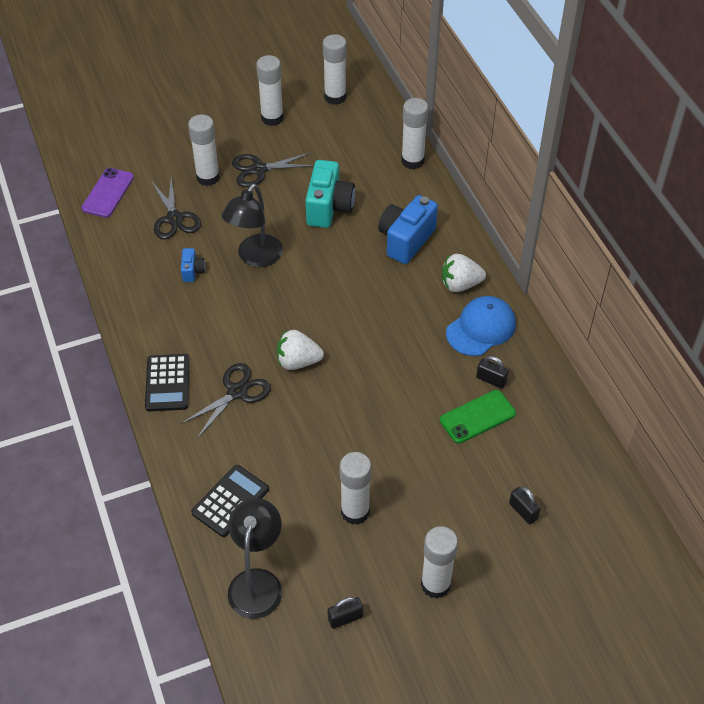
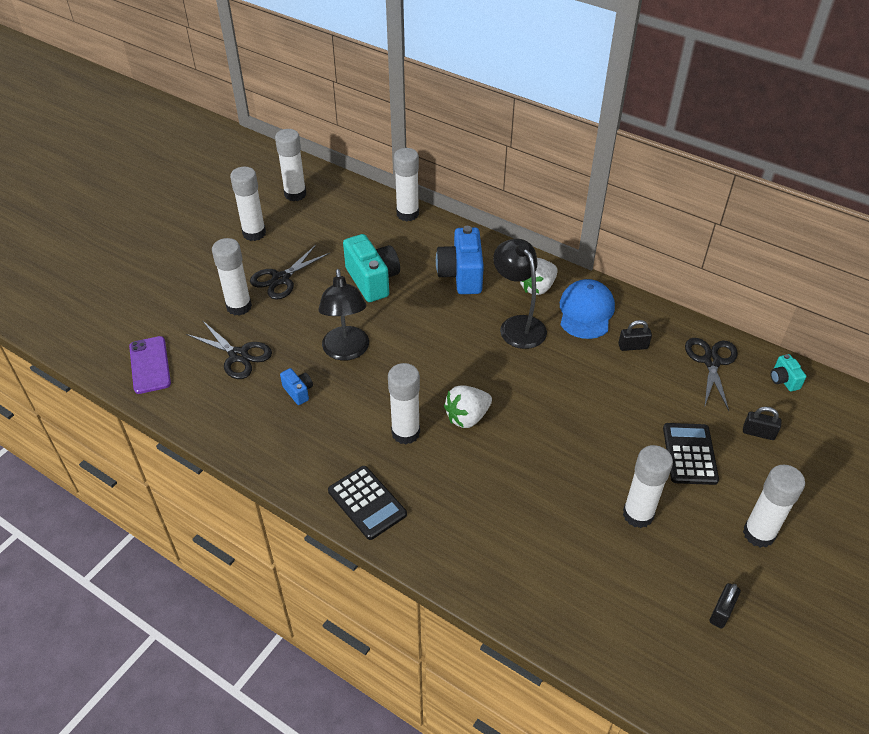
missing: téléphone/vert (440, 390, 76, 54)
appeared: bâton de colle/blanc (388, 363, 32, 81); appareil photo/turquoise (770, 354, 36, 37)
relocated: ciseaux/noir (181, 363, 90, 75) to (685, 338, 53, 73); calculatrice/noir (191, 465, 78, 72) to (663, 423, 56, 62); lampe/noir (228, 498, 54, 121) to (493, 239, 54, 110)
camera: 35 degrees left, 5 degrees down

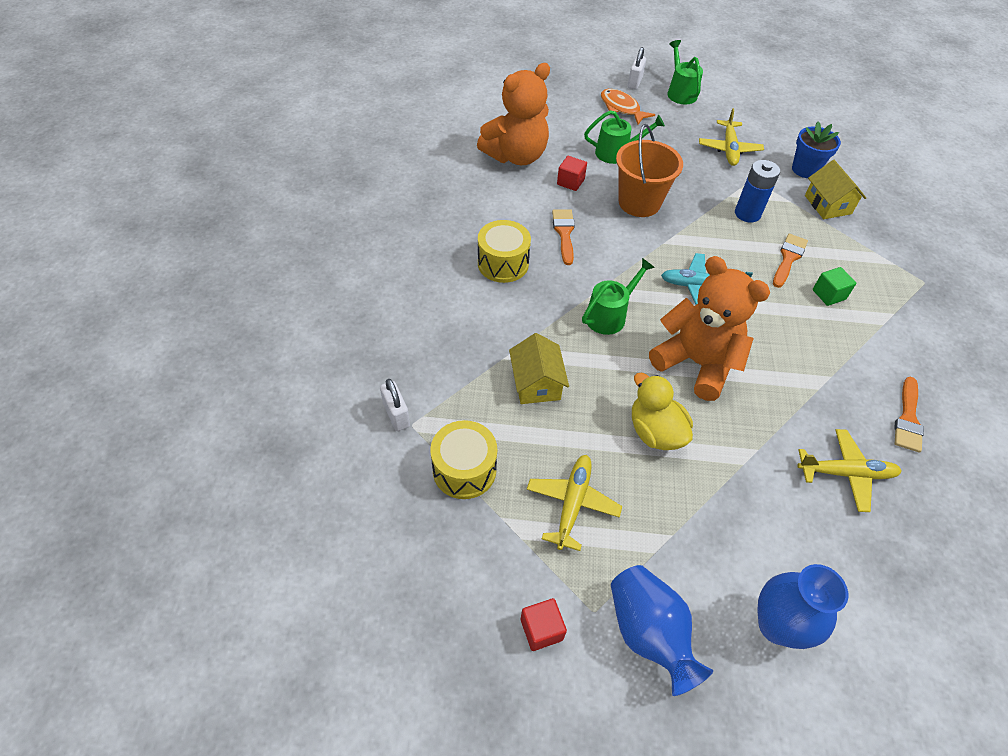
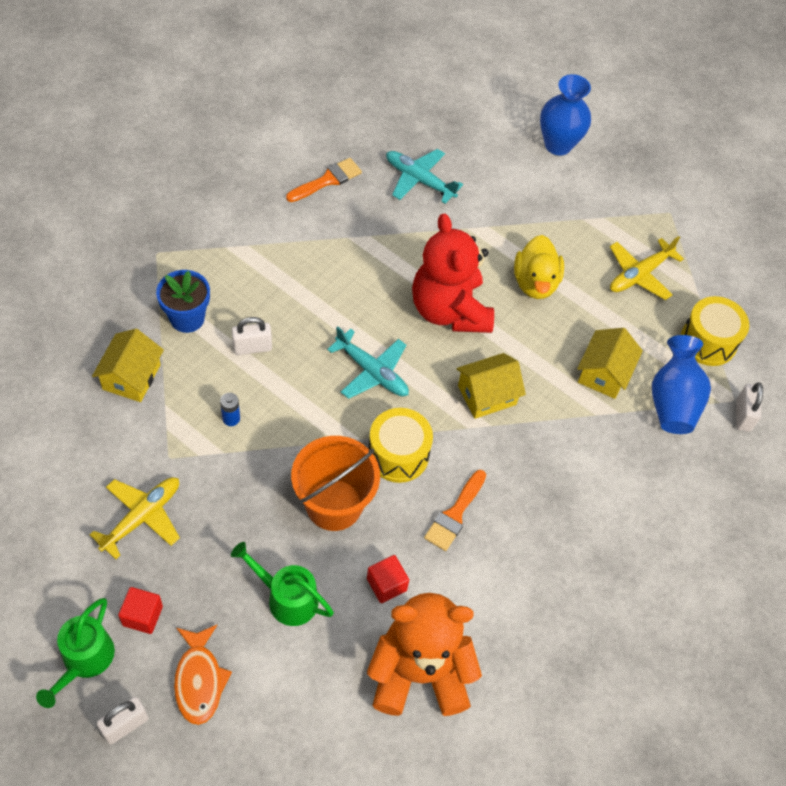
missing: cube/vert (813, 267, 43, 39)
relocated: tambour/jaune (478, 220, 53, 63) to (368, 408, 65, 75); cube/rouge (521, 598, 46, 53) to (118, 587, 45, 47); vase/bleu (611, 565, 102, 131) to (652, 335, 59, 99); pot de fleurs/bleu (792, 121, 49, 57) to (156, 270, 54, 63)
exchanged: arrosoir/vert (582, 258, 73, 77) to maison/jaune (456, 353, 70, 66); pinceau/orange (773, 234, 35, 54) to cadenas/blanc (232, 317, 40, 38)
colour: ours en peluche/orange (649, 256, 121, 145) to ours en peluche/rouge (412, 214, 82, 119); avion/jaune (797, 429, 105, 83) to avion/turquoise (386, 149, 77, 55)
size: pile/bleu (735, 160, 45, 63) = (220, 393, 20, 33) x0.52
camera: 150 degrees left, 5 degrees up

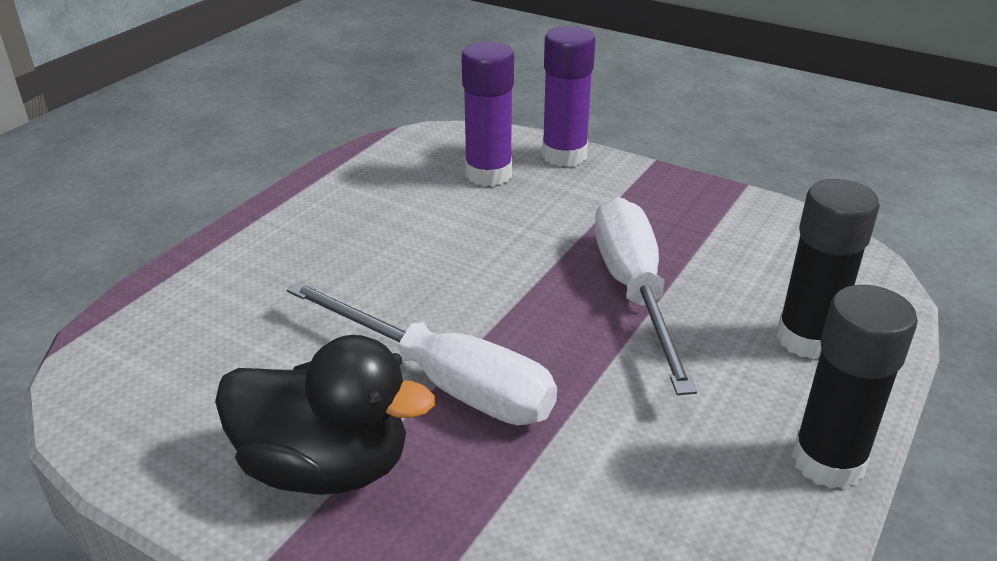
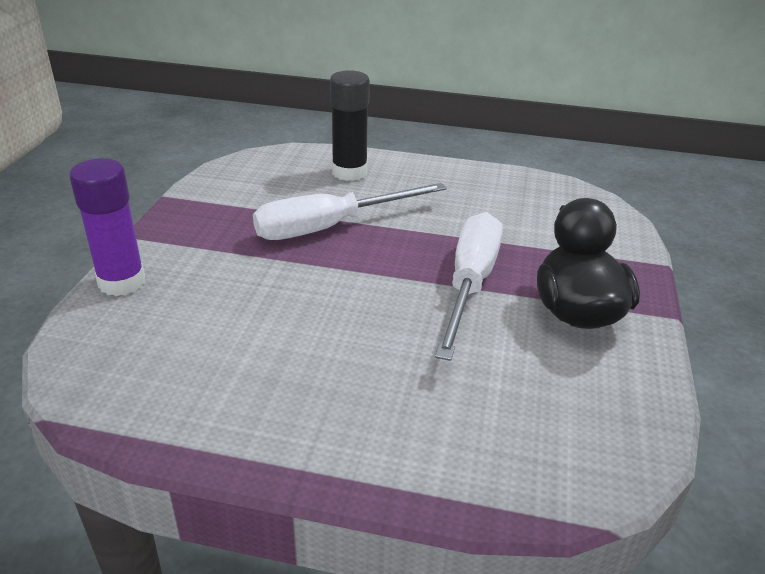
missing: bâton de colle/violet (461, 41, 53, 145); bâton de colle/noir (792, 285, 126, 204)
camera: 110 degrees left, 0 degrees up

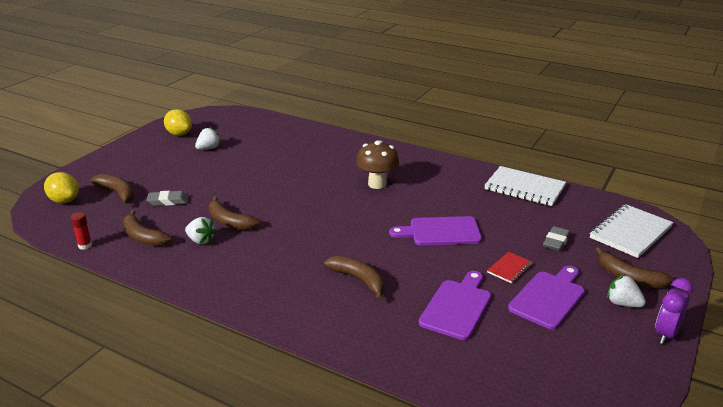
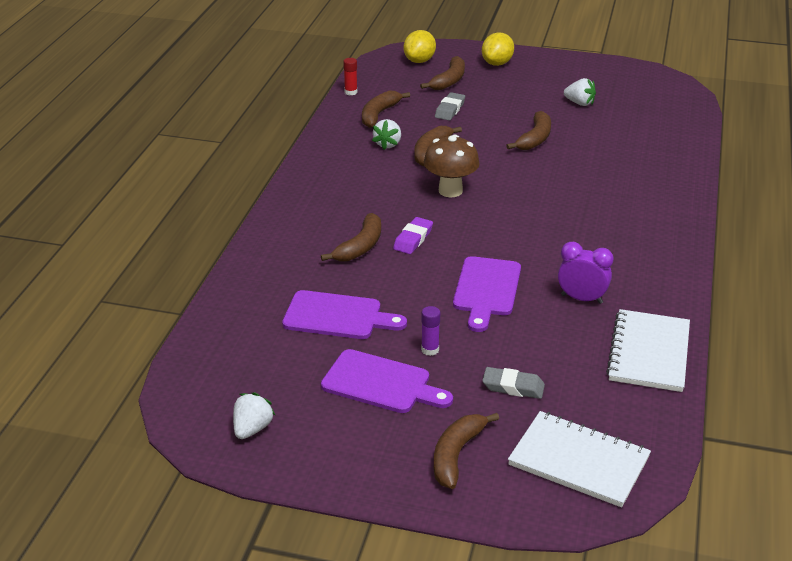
appeared: gomme/violet (393, 217, 40, 37); banane/marron (506, 111, 45, 39)
relocated: citron/jaune (164, 109, 28, 27) to (482, 32, 32, 34); champignon/marron (356, 140, 43, 49) to (424, 134, 56, 63); fraise/blanc (607, 275, 39, 32) to (233, 392, 42, 47); réveil/violet (655, 278, 38, 66) to (558, 242, 56, 62)
exchanged: carnet/rouge (487, 252, 46, 31) to bâton de colle/violet (421, 306, 19, 50)
spun: gomme/gris (147, 191, 41, 15) = (435, 92, 30, 28) 45 degrees clockwise; planche à découper/violet (389, 216, 93, 30) = (453, 256, 68, 76) 150 degrees counterclockwise
camera: 75 degrees right, 5 degrees up

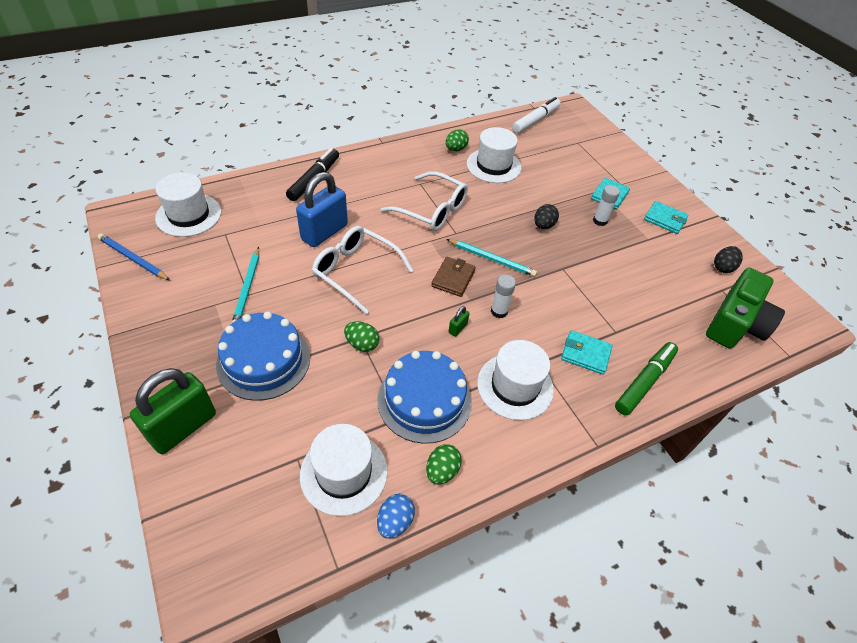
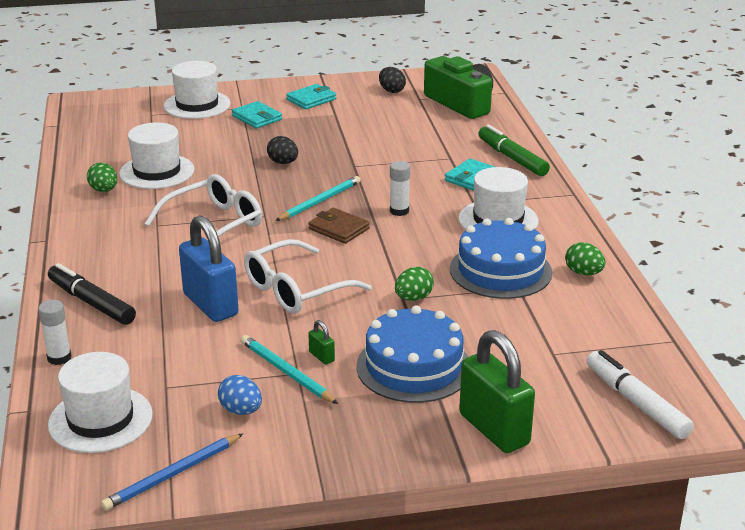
relocated: chapeau/blanc (300, 424, 88, 92) to (164, 61, 67, 58); œuf/bleu (377, 494, 38, 45) to (218, 375, 44, 40); cadenas/vert (449, 306, 21, 31) to (308, 320, 27, 45); feutre/blanc (512, 97, 48, 36) to (587, 350, 107, 89); bâton de colle/blanc (593, 185, 27, 41) to (38, 300, 34, 65)
spun: crayon/turquoise (231, 247, 28, 77) = (241, 335, 97, 69) 150 degrees counterclockwise
camera: 70 degrees left, 20 degrees down

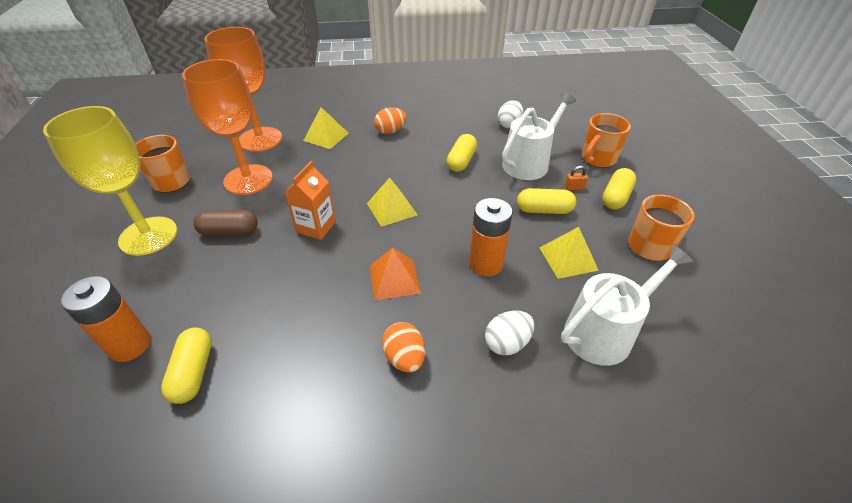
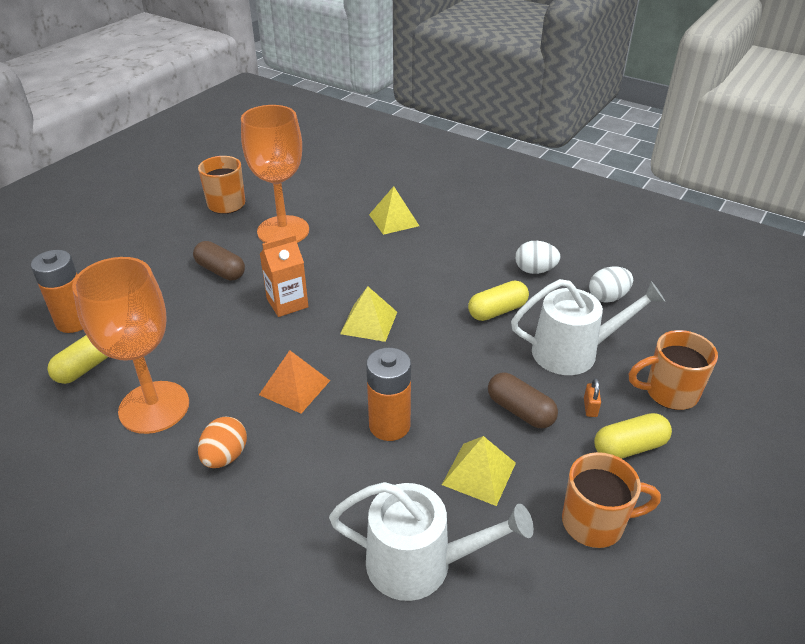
missing: verre à pied/jaune (43, 106, 134, 150); œuf/orange (374, 107, 33, 27)
relocated: verre à pied/orange (204, 27, 78, 125) to (72, 257, 117, 177); œuf/blanc (485, 311, 49, 44) to (515, 241, 46, 33)
colour: gélule/jaune (517, 188, 59, 26) to gélule/marron (488, 372, 70, 56)
spun: cadenas/orange (565, 166, 23, 24) = (584, 378, 17, 39) 60 degrees clockwise
camera: 40 degrees right, 5 degrees down

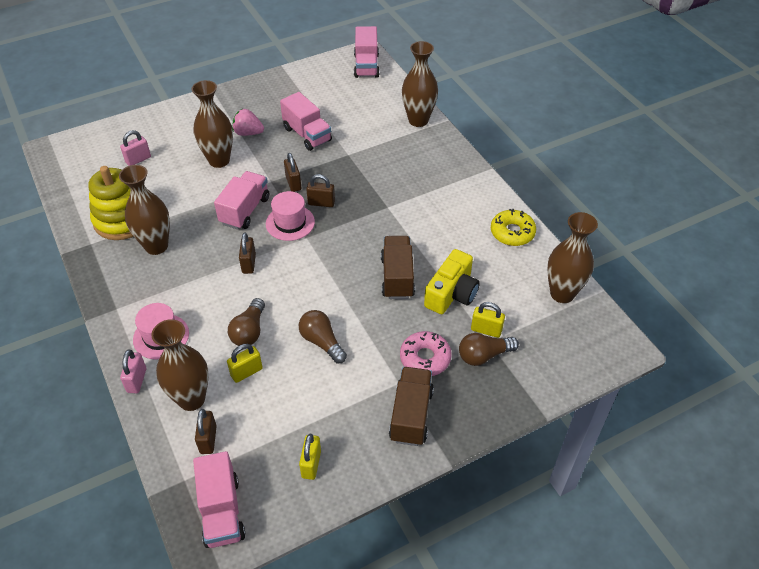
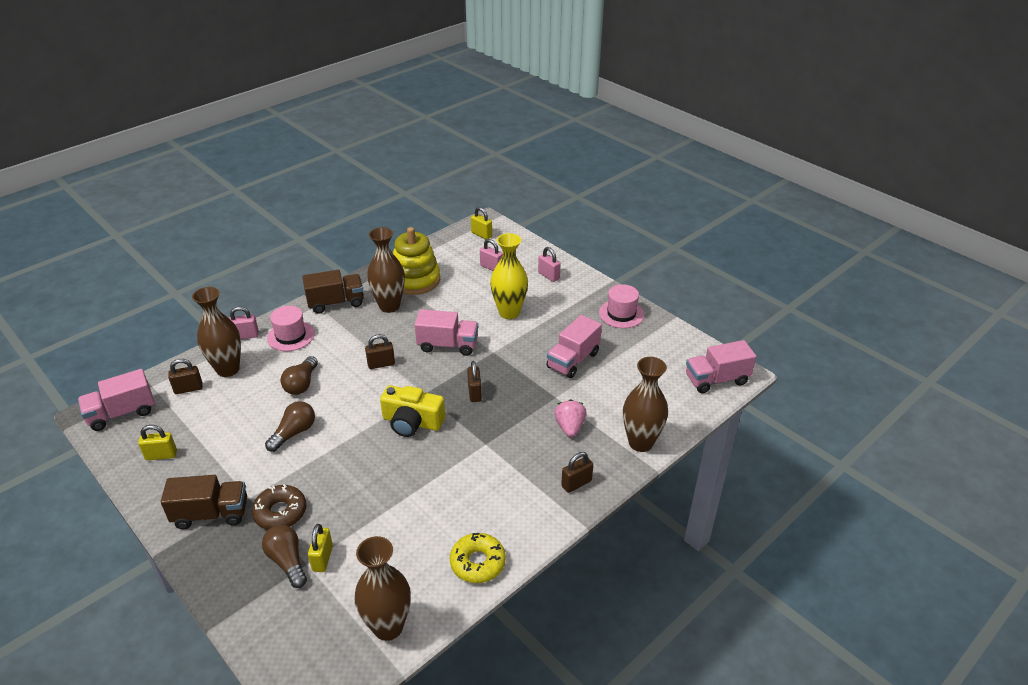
appeared: cadenas/rose (538, 247, 22, 35)
relocated: cadenas/jaune (227, 344, 36, 39) to (471, 207, 21, 32); fraise/rose (232, 109, 32, 27) to (554, 399, 33, 38); chapeau/rose (266, 191, 49, 50) to (599, 284, 45, 44); cadenas/marron (284, 153, 17, 39) to (561, 452, 32, 41); camion/marron (381, 236, 34, 63) to (302, 270, 62, 44); appareil photo/jaune (424, 249, 56, 65) to (380, 385, 65, 52)
colour: vase/marron (192, 80, 41, 88) to vase/jaune (490, 233, 38, 86); beignet/rose (400, 331, 52, 45) to beignet/marron (252, 484, 54, 46)
spun: ampoule/marron (228, 298, 37, 48) = (280, 356, 38, 39) 75 degrees counterclockwise
camera: 75 degrees right, 10 degrees down

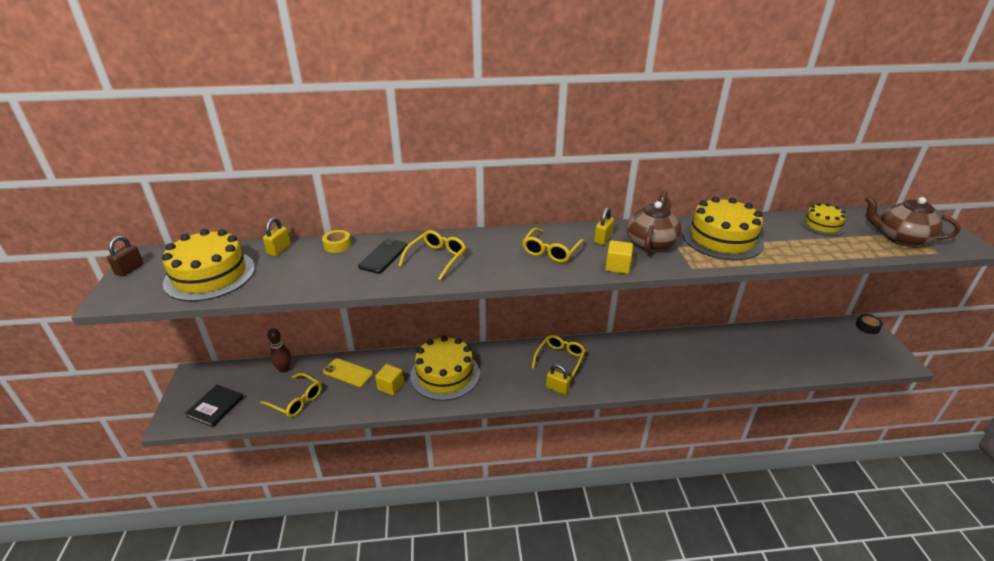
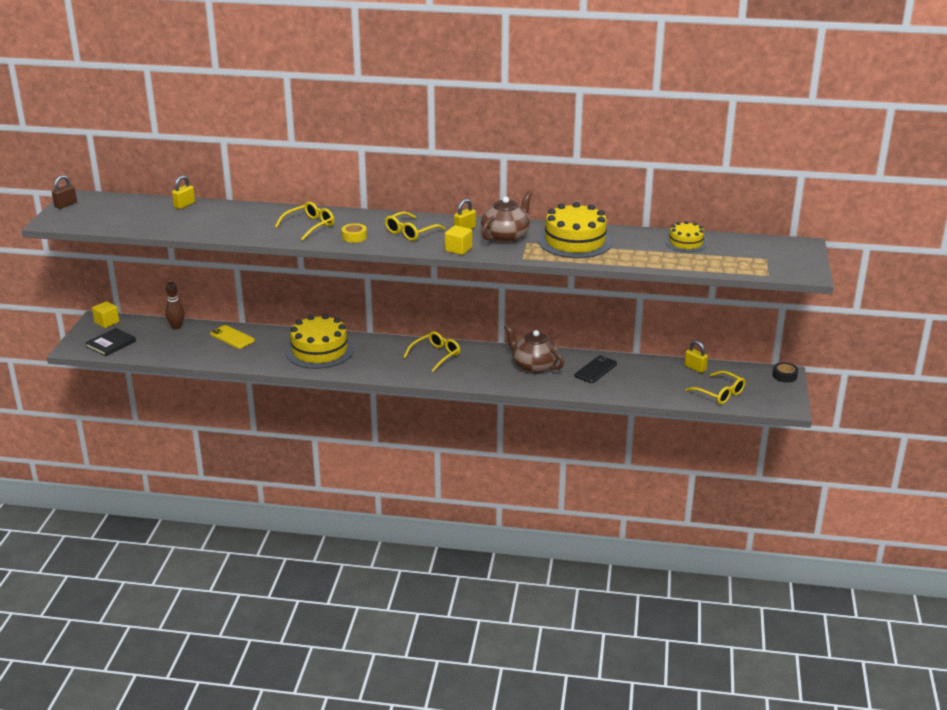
missing: gâteau/jaune (162, 229, 93, 73)
relocated: lunettes/jaune (260, 373, 62, 44) to (685, 371, 60, 33); ruban adhésif/jaune (322, 230, 29, 23) to (341, 223, 26, 20); téléphone/noir (358, 238, 50, 35) to (575, 355, 42, 28); cube/jaune (375, 364, 29, 31) to (92, 301, 27, 27); cadenas/jaune (546, 364, 24, 31) to (684, 340, 24, 33); théière/marron (865, 195, 96, 52) to (504, 324, 60, 49)
camera: 15 degrees right, 5 degrees down

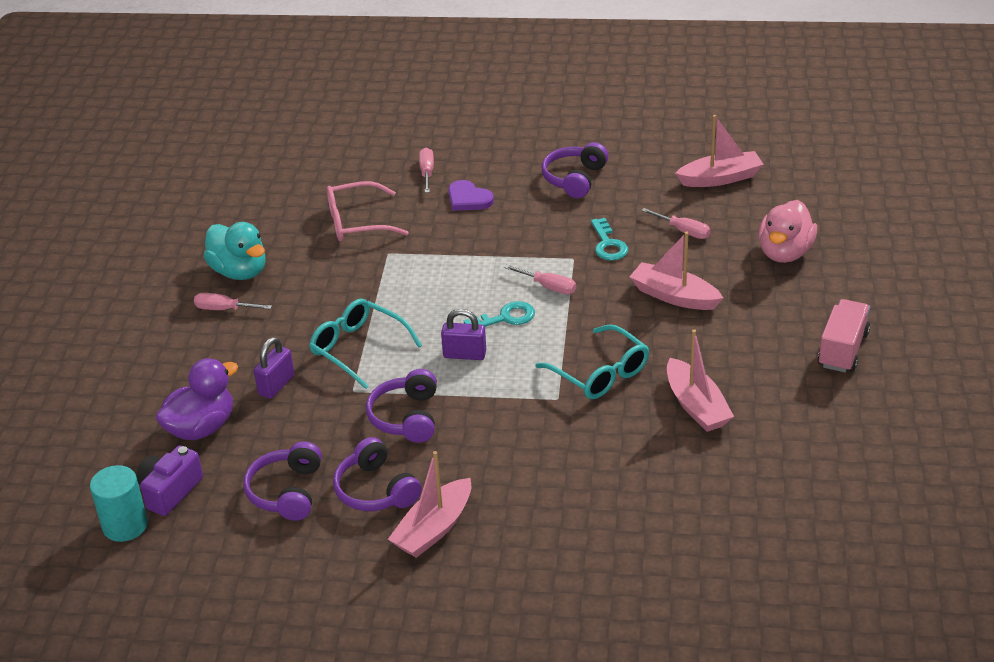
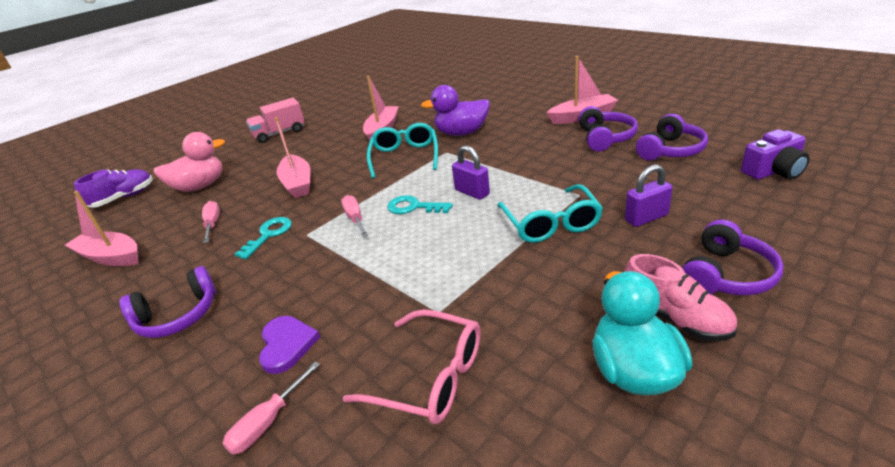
missing: cylindre/turquoise (90, 465, 58, 77)
appeared: chaussure/violet (74, 169, 79, 39)
relocated: canard/violet (155, 358, 83, 82) to (421, 85, 69, 51); casque audio/violet (366, 369, 71, 74) to (682, 219, 102, 76)
exchanged: tournevis/rose (194, 293, 78, 17) to chaussure/rose (624, 254, 113, 87)
camera: 140 degrees left, 5 degrees down

